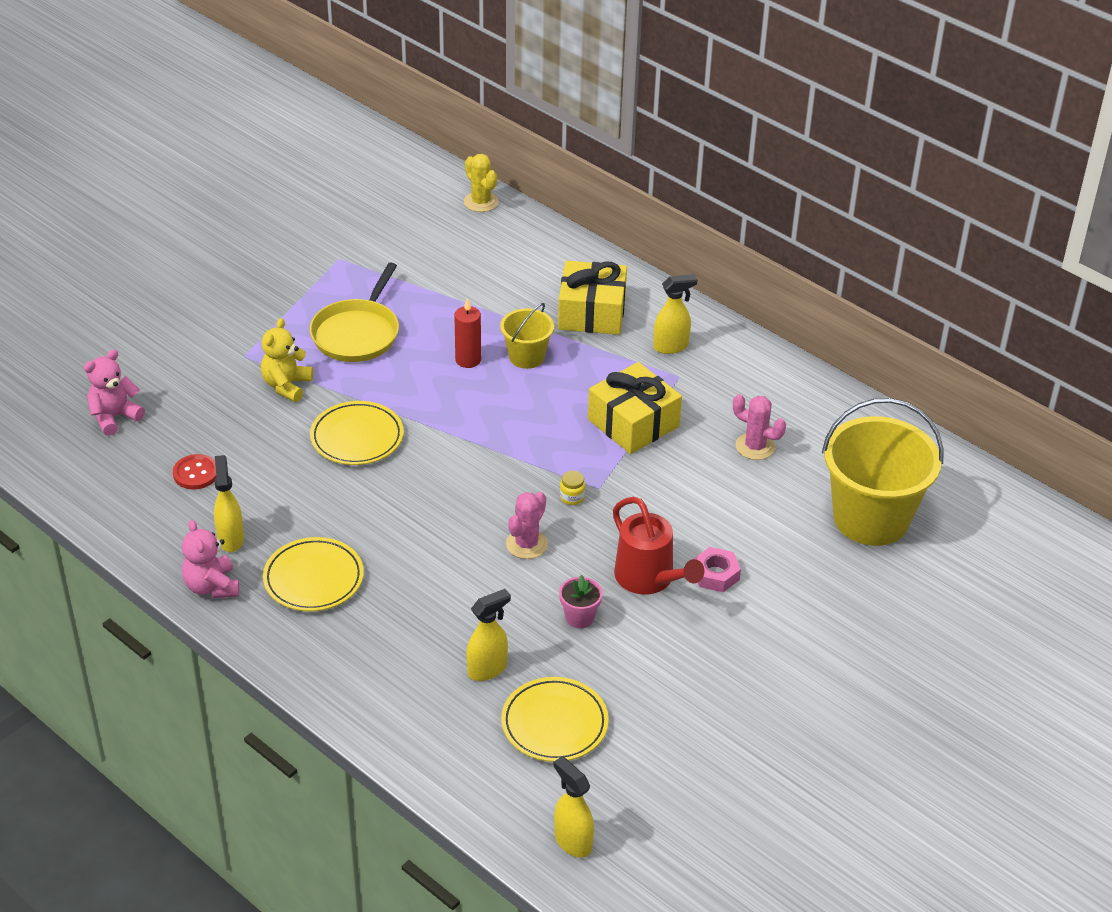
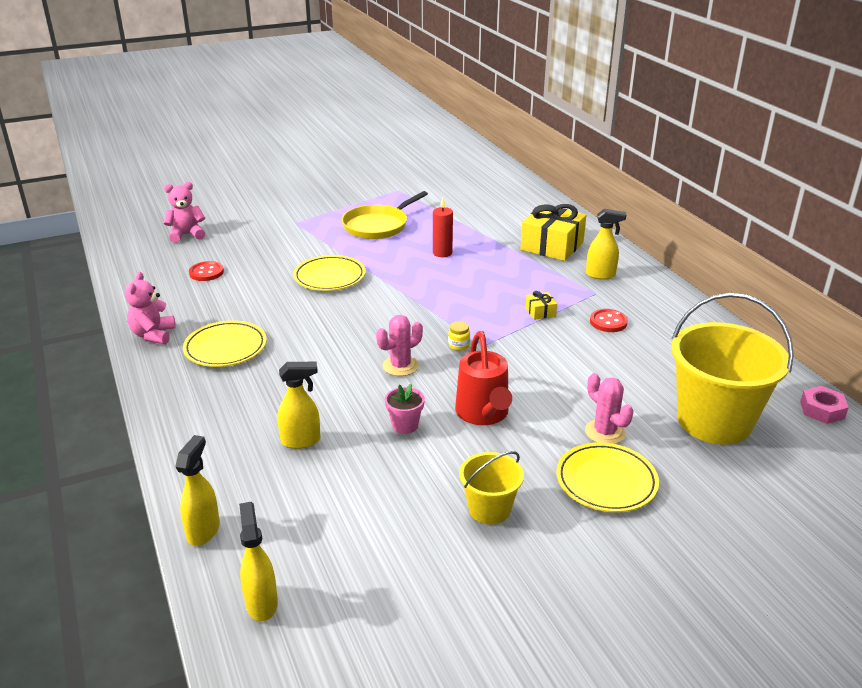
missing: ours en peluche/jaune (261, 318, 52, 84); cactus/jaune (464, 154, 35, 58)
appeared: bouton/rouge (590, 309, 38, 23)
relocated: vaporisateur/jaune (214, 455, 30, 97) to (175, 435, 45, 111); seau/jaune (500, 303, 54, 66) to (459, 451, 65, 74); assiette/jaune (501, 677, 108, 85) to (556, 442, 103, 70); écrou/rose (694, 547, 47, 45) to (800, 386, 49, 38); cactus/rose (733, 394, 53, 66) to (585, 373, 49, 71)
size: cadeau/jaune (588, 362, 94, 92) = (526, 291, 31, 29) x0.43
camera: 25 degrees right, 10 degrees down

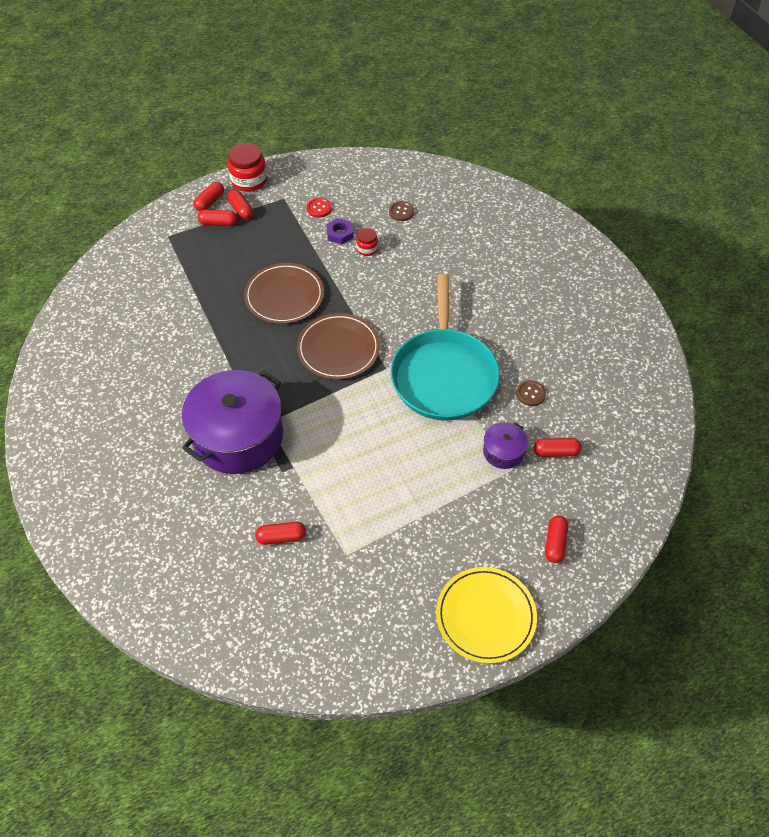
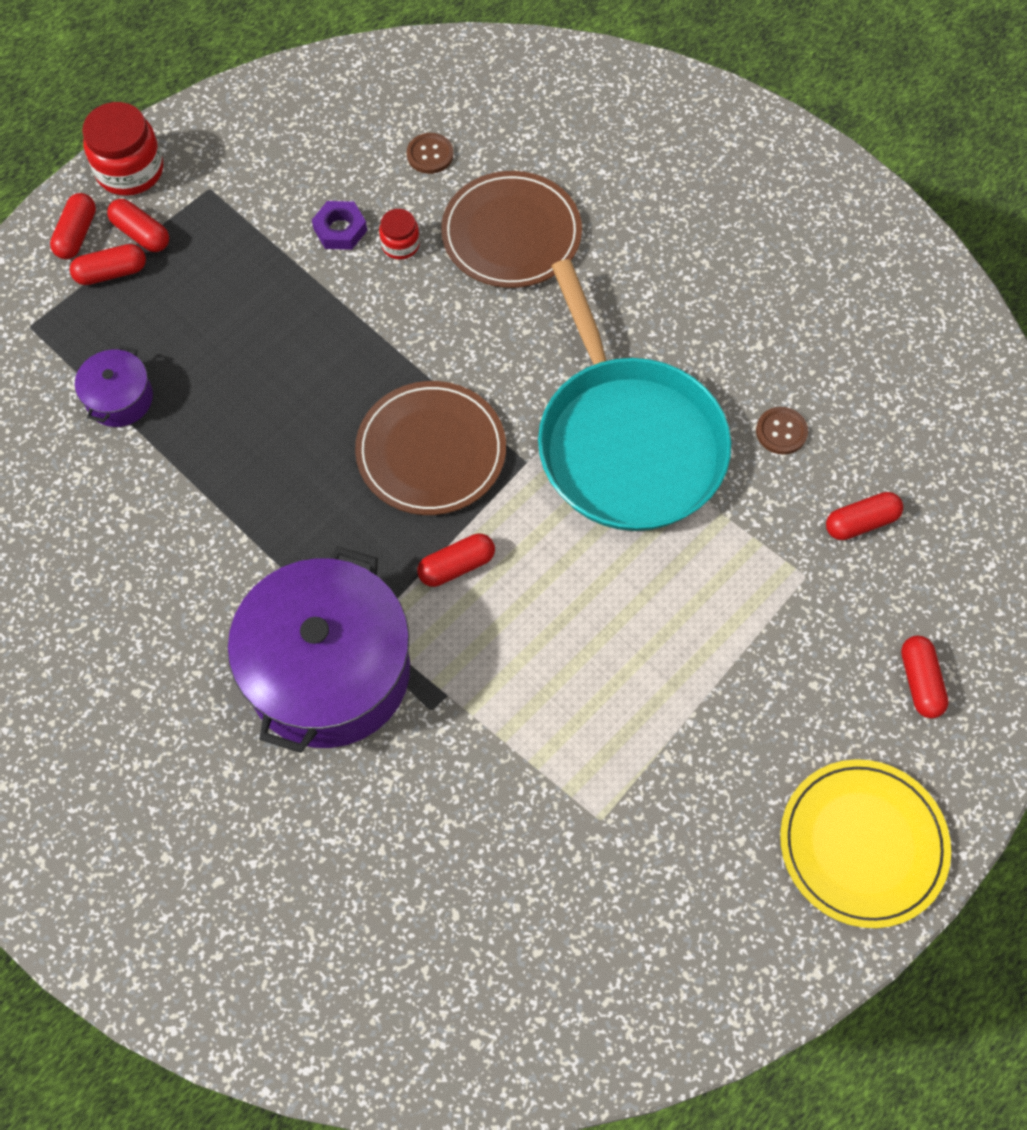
missing: bouton/rouge (306, 198, 26, 20)
relocated: assiette/marron (244, 263, 80, 61) to (441, 171, 141, 117); gélule/rouge (255, 522, 51, 23) to (417, 534, 78, 53); marmite/violet (483, 422, 45, 47) to (75, 346, 78, 81)
camera: 20 degrees left, 10 degrees up

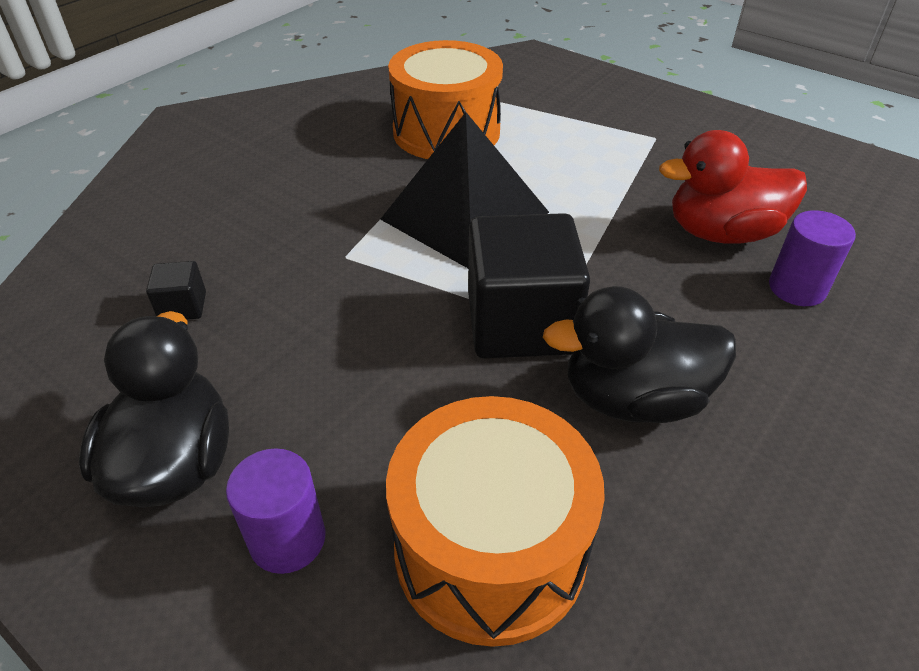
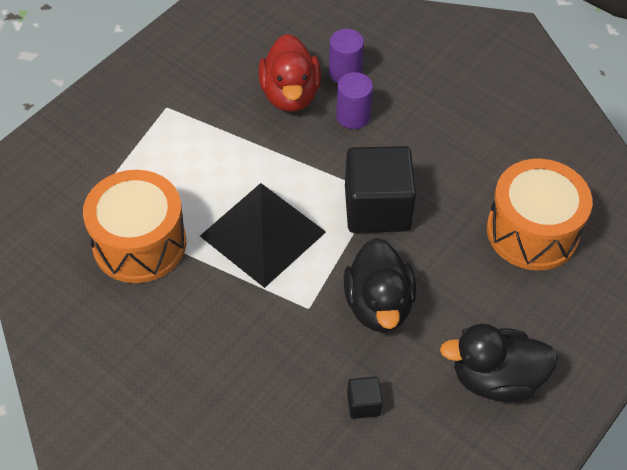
relocated: cylindre/violet (226, 448, 99, 126) to (336, 72, 37, 57); canard/noir (543, 286, 193, 137) to (344, 238, 72, 94)
camera: 90 degrees left, 10 degrees up

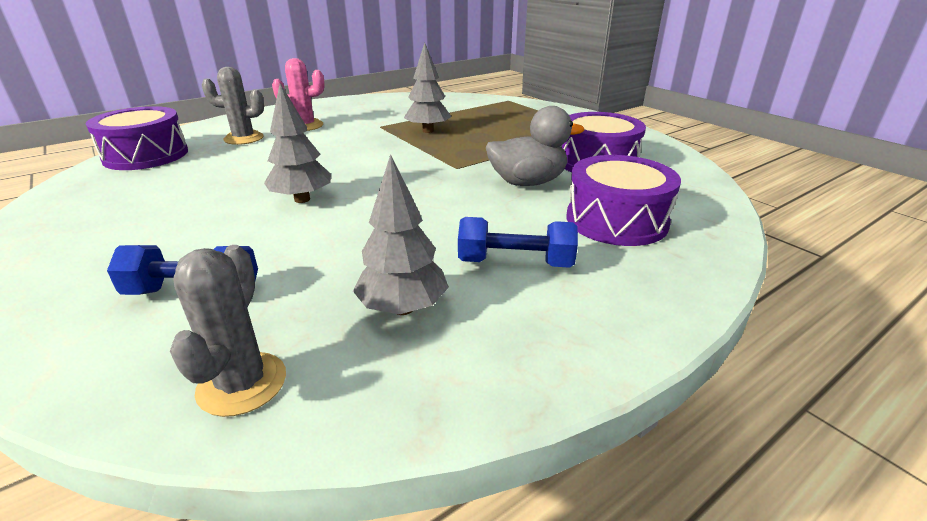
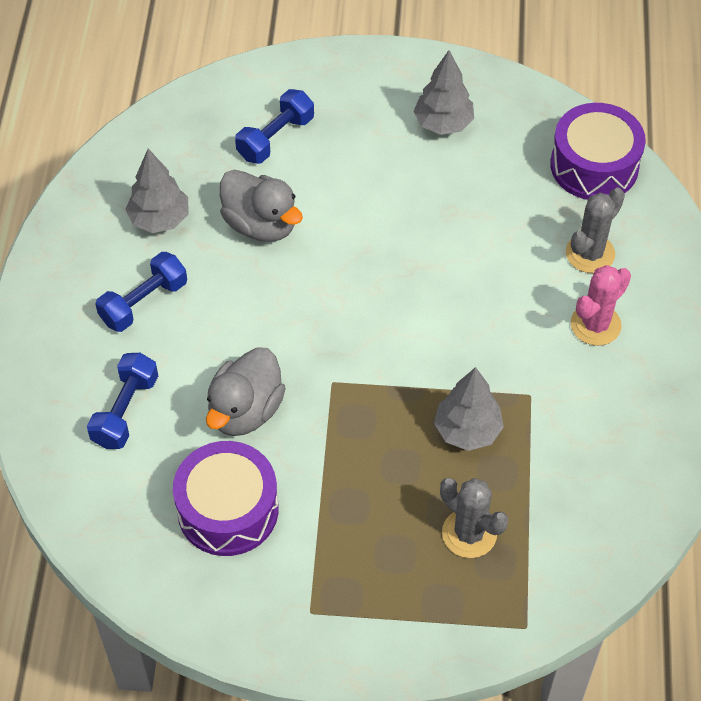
appeared: canard/gris (220, 170, 83, 72)
relocated: cactus/gris (170, 245, 116, 172) to (440, 478, 68, 80); arbre/gris (264, 84, 67, 119) to (413, 50, 61, 85)
exchanged: tambour/violet (567, 155, 114, 91) to haltère/bleu (87, 353, 71, 96)
camera: 130 degrees right, 25 degrees up

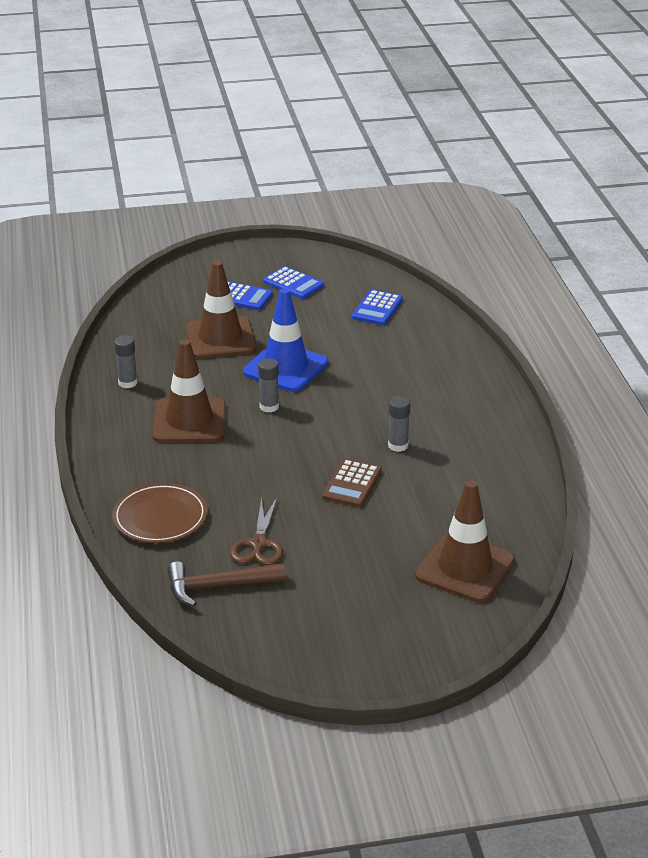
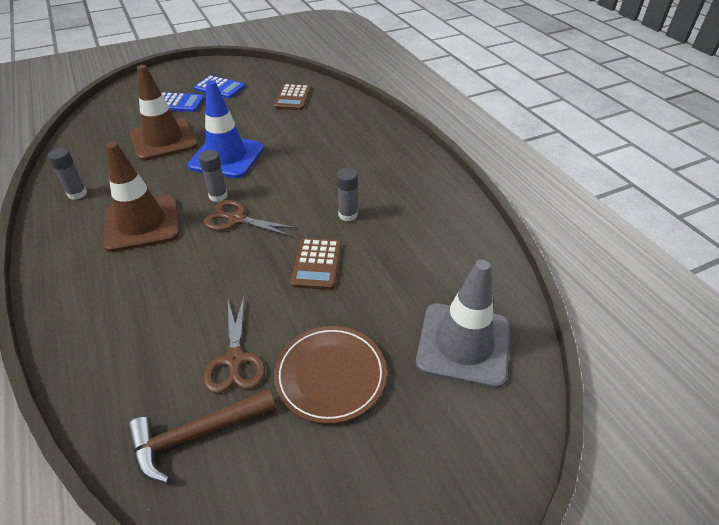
appeared: ciseaux/marron (203, 200, 95, 37)
relocated: assiette/marron (112, 483, 96, 60) to (274, 326, 113, 98)
colour: calculatrice/bleu (352, 290, 51, 35) to calculatrice/marron (274, 84, 37, 26); cône de chantier/marron (415, 480, 100, 123) to cône de chantier/gris (416, 260, 94, 129)
camera: 15 degrees left, 10 degrees up

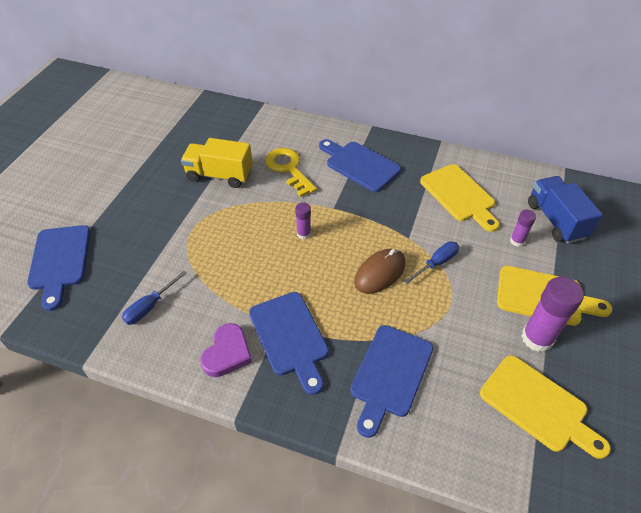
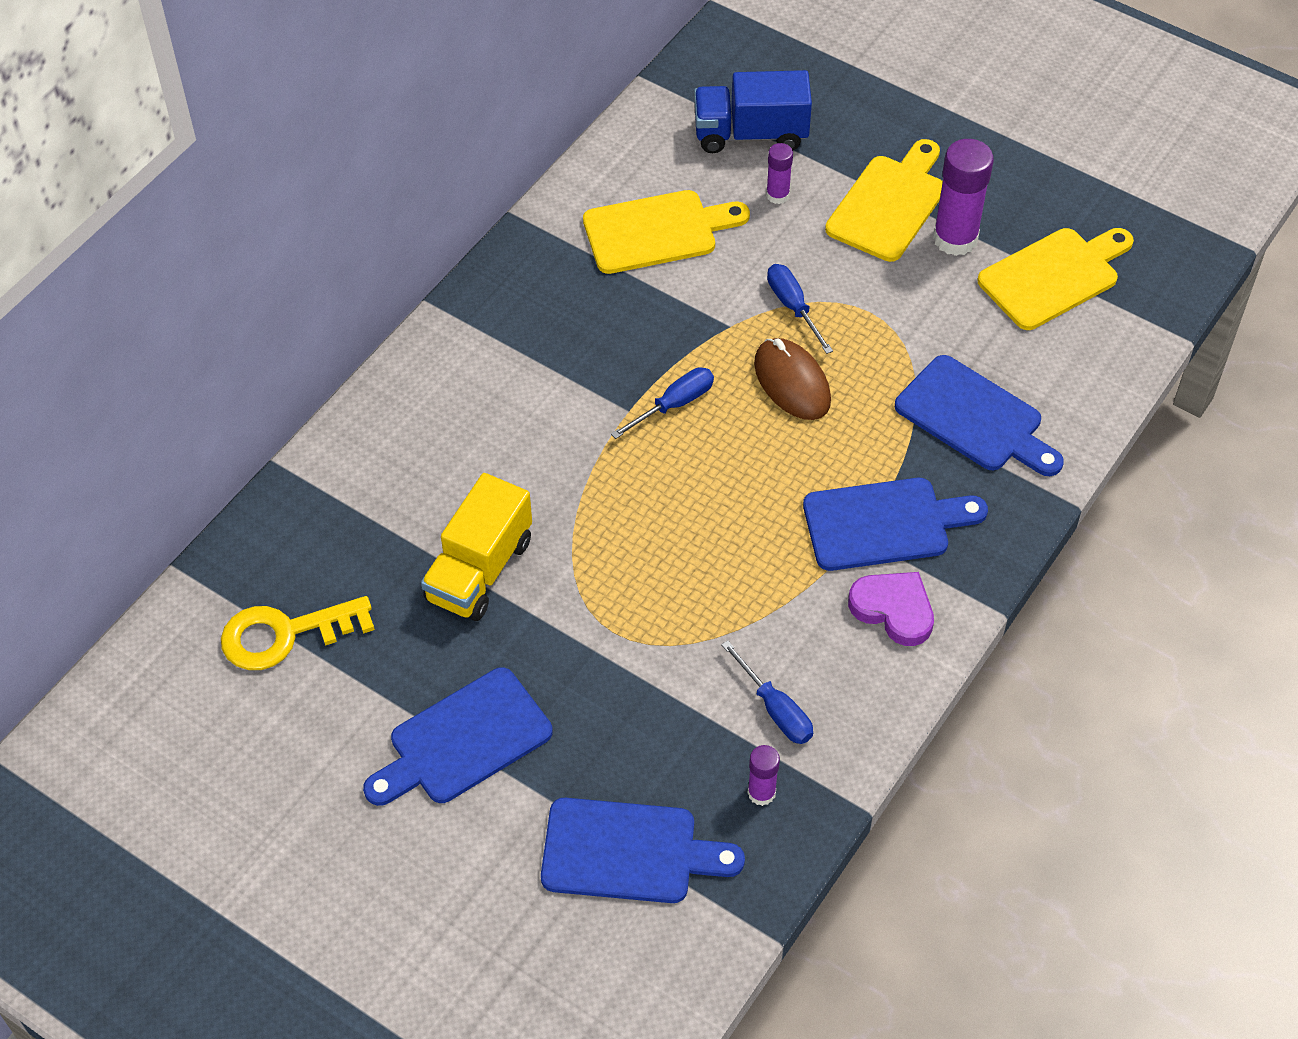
appeared: tournevis/bleu (611, 367, 103, 72)
relocated: clé/jaune (265, 148, 52, 49) to (221, 596, 154, 74); bâton de colle/violet (295, 202, 16, 37) to (748, 745, 32, 61); planche à découper/bleu (319, 139, 82, 53) to (363, 667, 190, 139)
camera: 75 degrees left, 5 degrees up

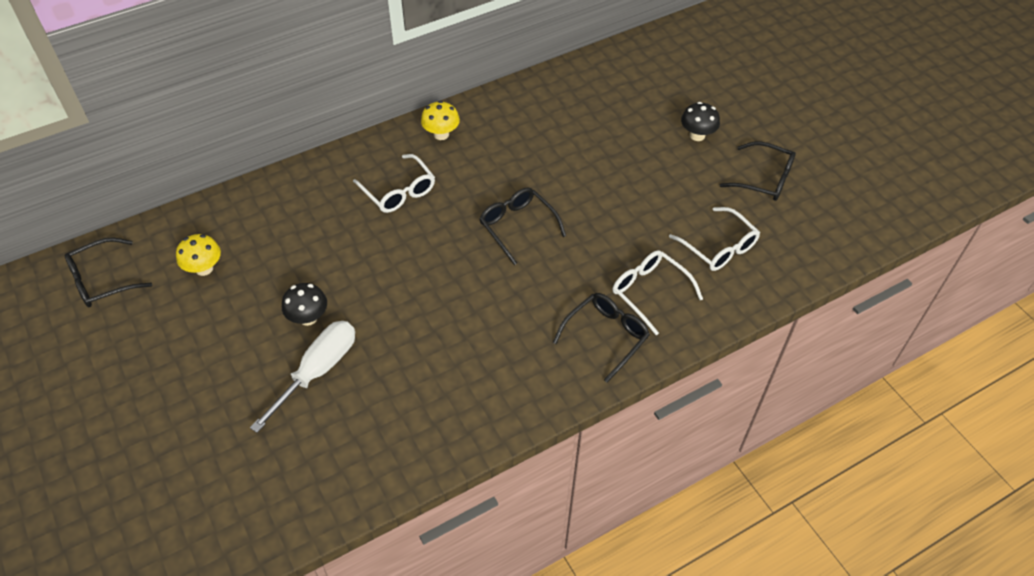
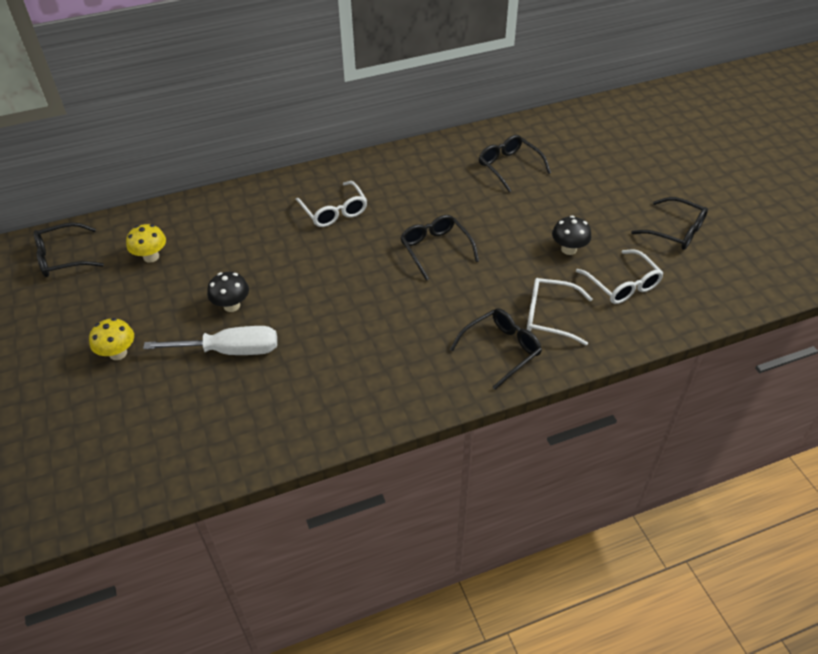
appeared: lunettes/noir (479, 135, 72, 57)
relocated: champignon/jaune (421, 101, 39, 39) to (89, 318, 45, 42); champignon/noir (681, 102, 39, 39) to (552, 215, 40, 40)
spun: tournevis/blanc (250, 321, 105, 112) = (143, 326, 134, 29) 45 degrees clockwise; lunettes/blanc (612, 250, 91, 85) = (527, 278, 66, 68) 45 degrees counterclockwise
camera: 10 degrees right, 5 degrees down

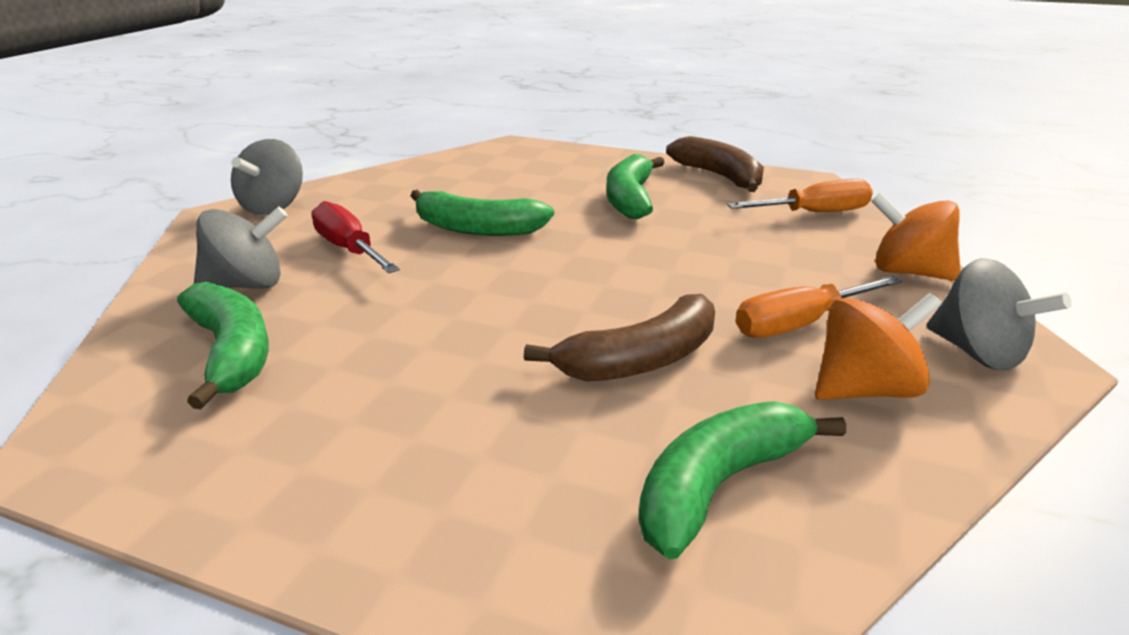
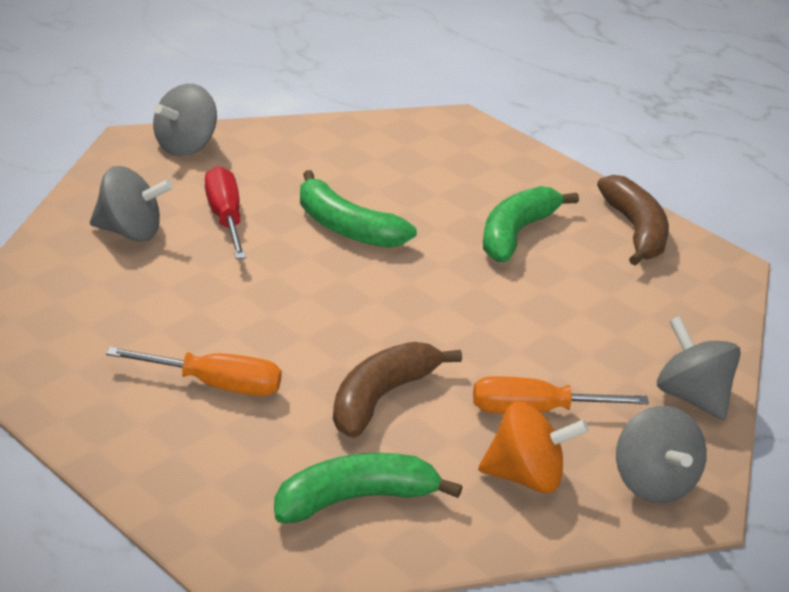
missing: banane/vert (177, 282, 92, 127)
relocated: tournevis/orange (727, 179, 146, 33) to (106, 347, 176, 49)
colour: toupie/orange (871, 192, 90, 89) to toupie/gris (657, 316, 84, 104)
spun: banane/marron (524, 294, 191, 87) = (333, 342, 129, 96) 135 degrees clockwise
camera: 20 degrees right, 5 degrees up

